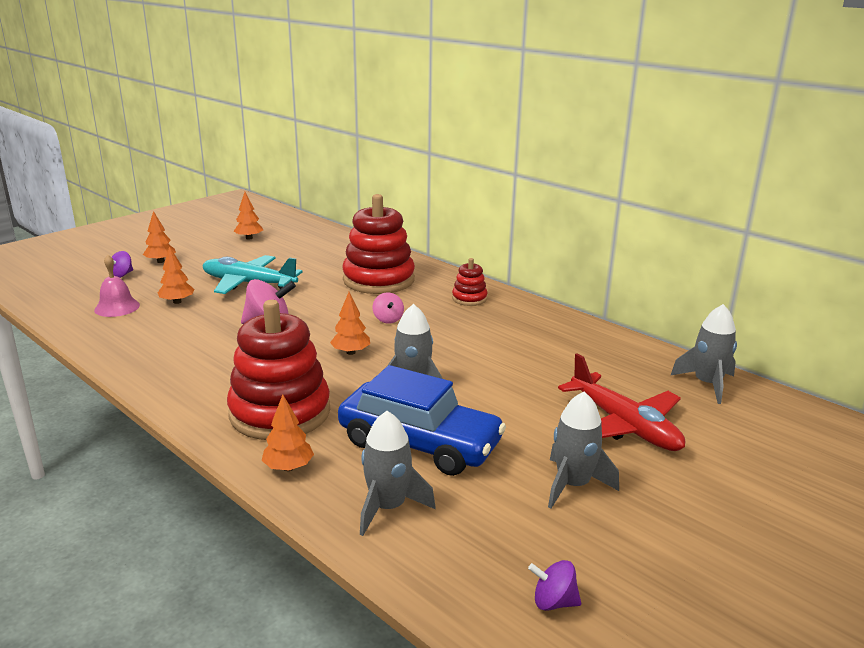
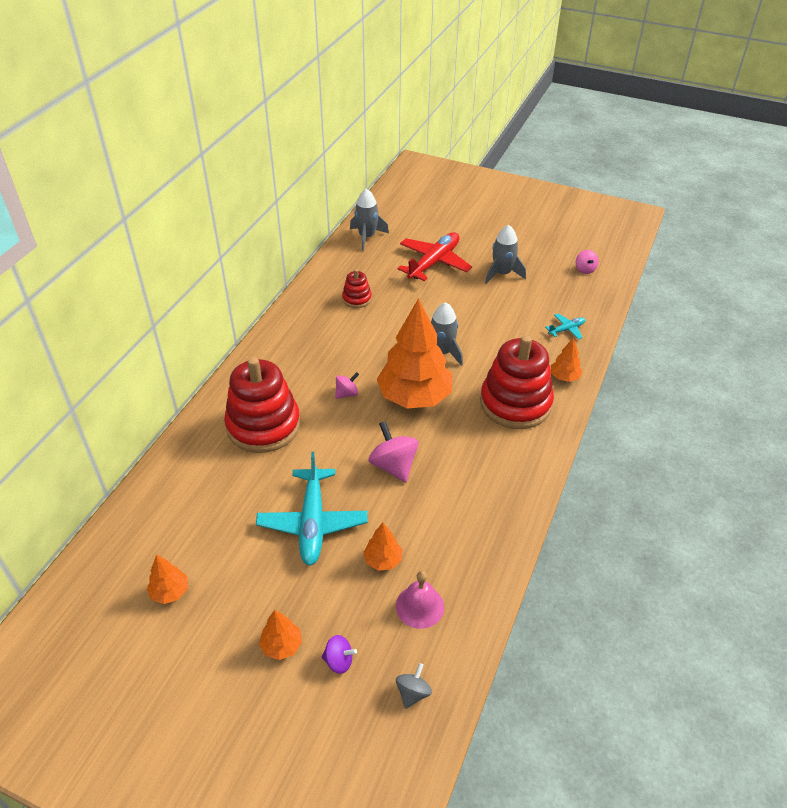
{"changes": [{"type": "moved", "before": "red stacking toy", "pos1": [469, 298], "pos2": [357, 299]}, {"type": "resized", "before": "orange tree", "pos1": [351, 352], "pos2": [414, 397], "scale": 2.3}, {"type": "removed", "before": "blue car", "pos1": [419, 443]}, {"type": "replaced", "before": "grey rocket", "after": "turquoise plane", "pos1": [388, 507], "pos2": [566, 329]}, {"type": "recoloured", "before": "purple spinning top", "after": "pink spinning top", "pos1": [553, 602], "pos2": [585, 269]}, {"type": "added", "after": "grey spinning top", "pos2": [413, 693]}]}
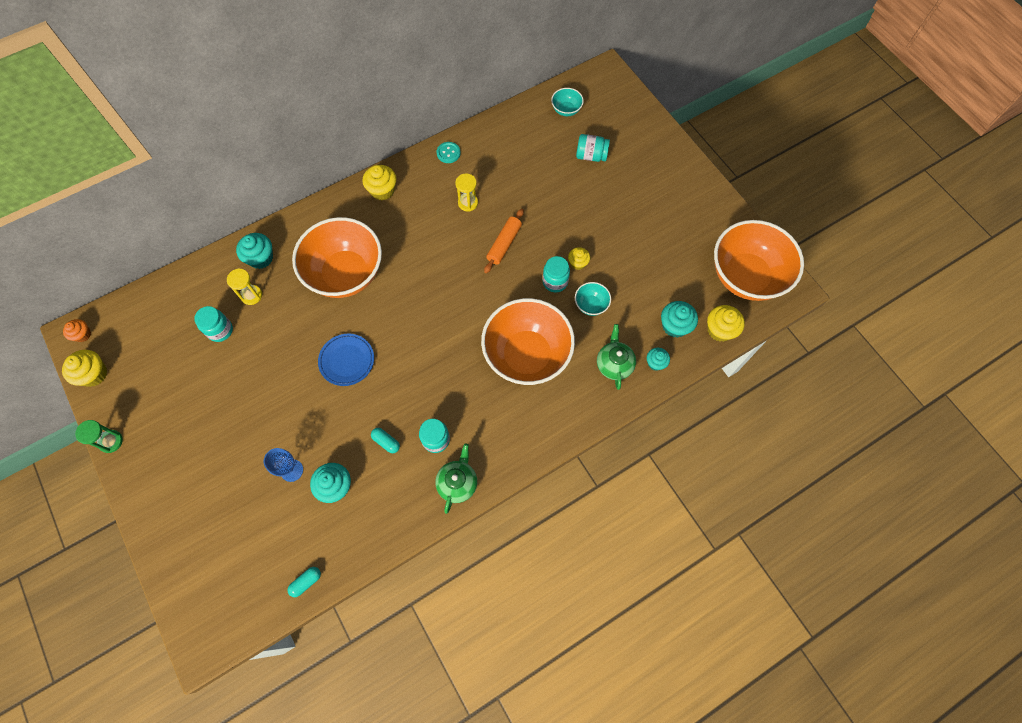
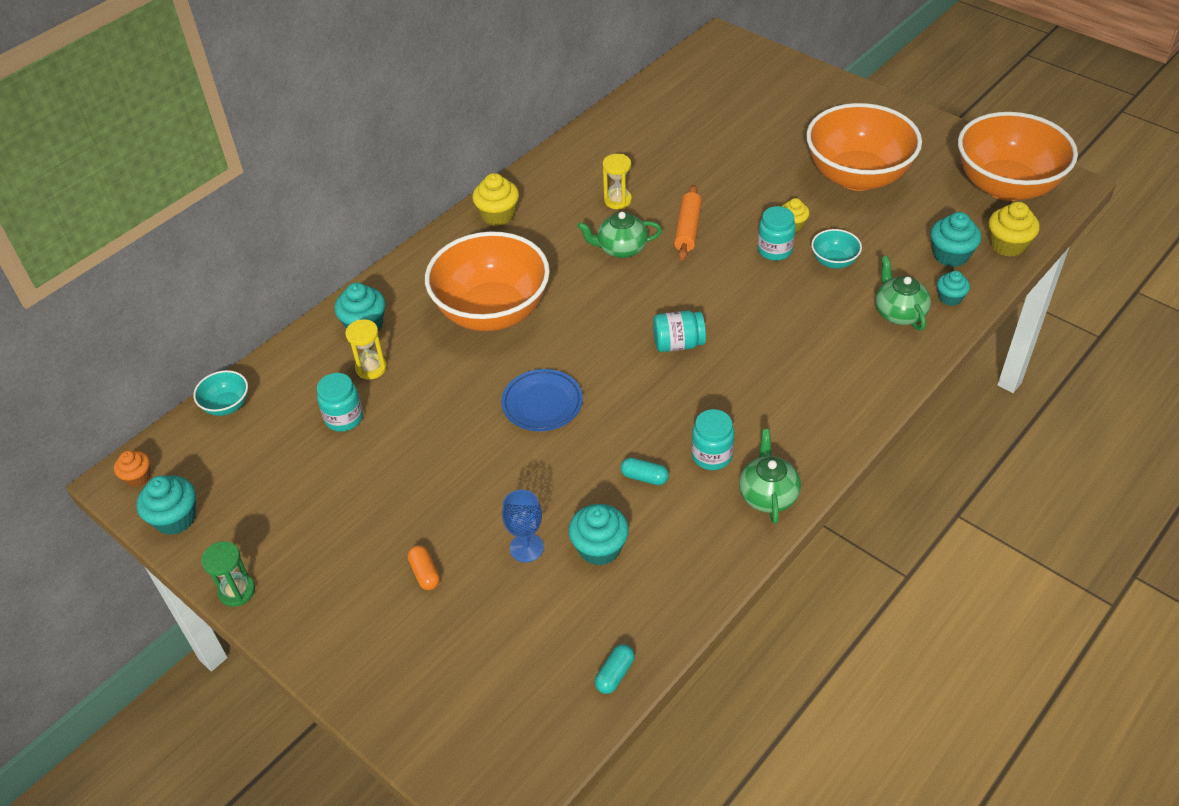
{"changes": [{"type": "moved", "before": "turquoise bowl", "pos1": [566, 110], "pos2": [227, 405]}, {"type": "moved", "before": "turquoise jar", "pos1": [591, 156], "pos2": [678, 344]}, {"type": "removed", "before": "turquoise button", "pos1": [448, 153]}, {"type": "moved", "before": "orange bowl", "pos1": [527, 355], "pos2": [857, 176]}, {"type": "recoloured", "before": "yellow cupcake", "after": "turquoise cupcake", "pos1": [94, 374], "pos2": [175, 518]}, {"type": "added", "after": "green teapot", "pos2": [621, 248]}, {"type": "added", "after": "orange capsule", "pos2": [425, 573]}]}
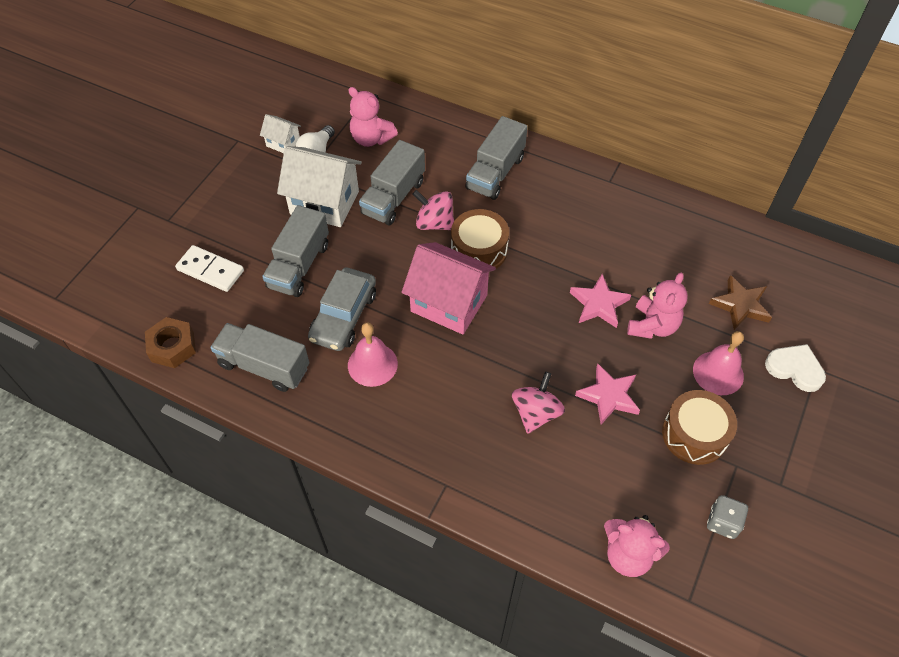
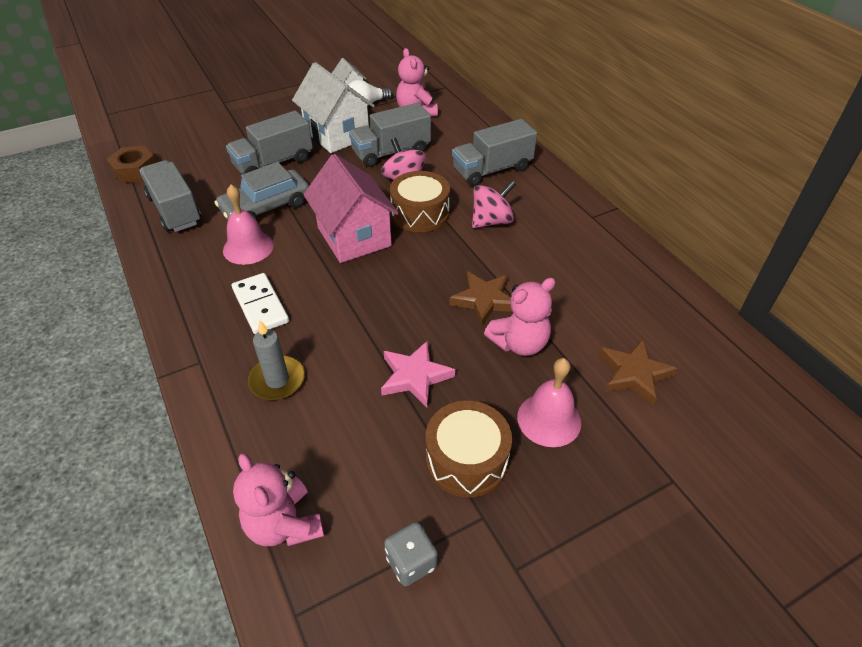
{"changes": [{"type": "moved", "before": "white domino", "pos1": [210, 270], "pos2": [260, 305]}, {"type": "recoloured", "before": "pink star", "after": "brown star", "pos1": [598, 304], "pos2": [484, 300]}, {"type": "removed", "before": "white heart", "pos1": [795, 369]}, {"type": "moved", "before": "pink spinning top", "pos1": [536, 413], "pos2": [491, 221]}, {"type": "added", "after": "grey candle", "pos2": [277, 380]}]}
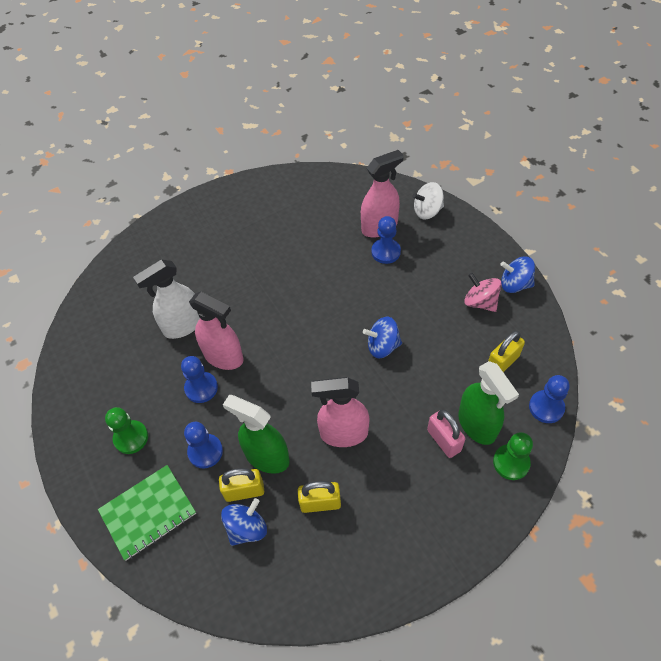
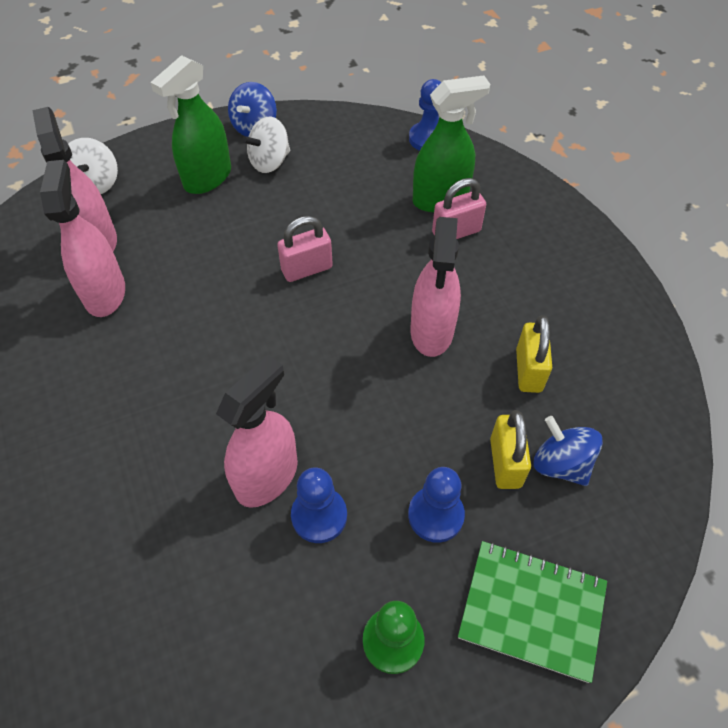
{"changes": [{"type": "removed", "before": "blue pawn", "pos1": [385, 252]}, {"type": "removed", "before": "white spray bottle", "pos1": [183, 325]}, {"type": "recoloured", "before": "pink spinning top", "after": "white spinning top", "pos1": [480, 302], "pos2": [270, 162]}, {"type": "replaced", "before": "blue spinning top", "after": "pink padlock", "pos1": [382, 346], "pos2": [307, 269]}, {"type": "removed", "before": "yellow padlock", "pos1": [502, 362]}, {"type": "moved", "before": "green spray bottle", "pos1": [267, 457], "pos2": [207, 178]}, {"type": "removed", "before": "green pawn", "pos1": [511, 462]}, {"type": "turned", "before": "green notebook", "pos1": [148, 512], "pos2": [532, 610], "turn": -45}, {"type": "added", "after": "pink spray bottle", "pos2": [105, 293]}]}
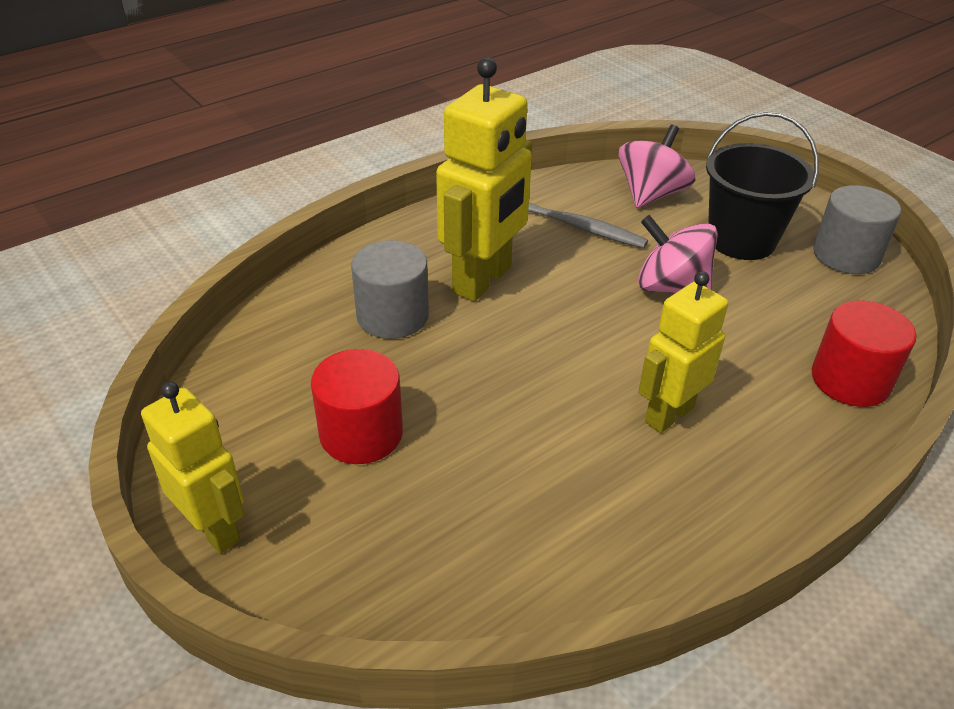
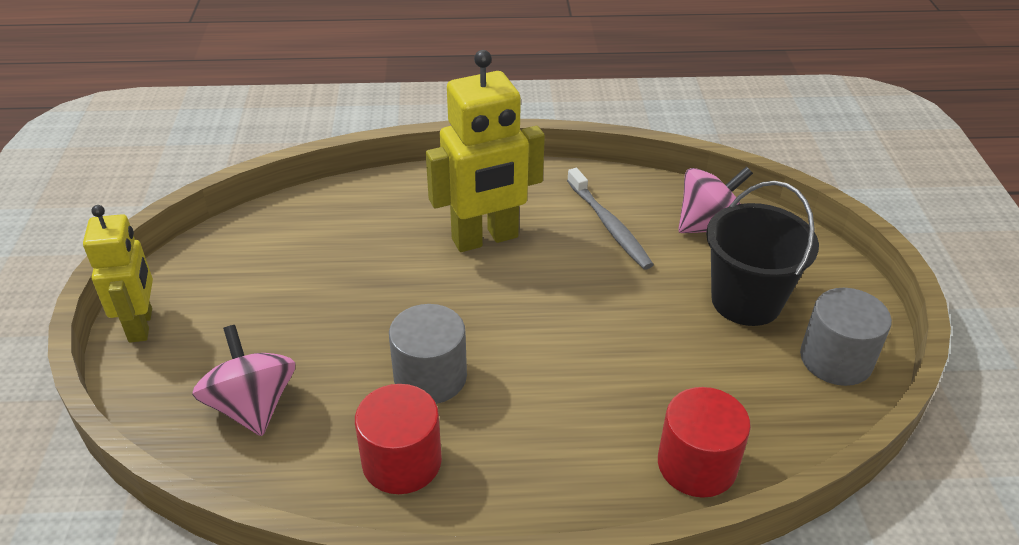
{"changes": [{"type": "moved", "before": "pink spinning top", "pos1": [671, 287], "pos2": [252, 406]}, {"type": "moved", "before": "grey cylinder", "pos1": [392, 316], "pos2": [430, 377]}, {"type": "removed", "before": "yellow robot", "pos1": [668, 414]}, {"type": "moved", "before": "red cylinder", "pos1": [361, 433], "pos2": [402, 461]}]}
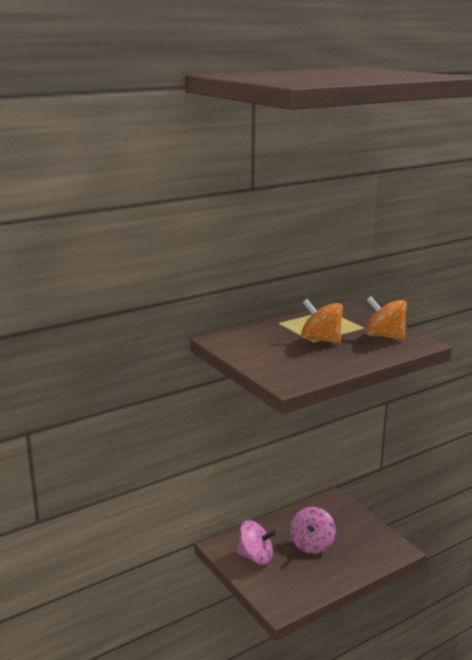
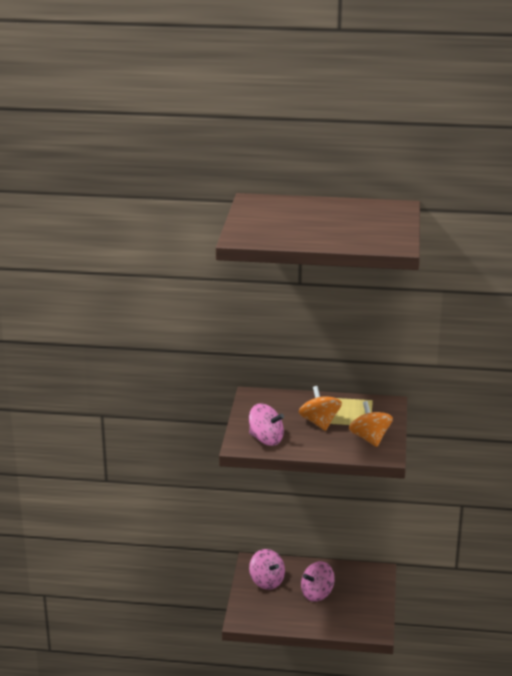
{"changes": [{"type": "added", "after": "pink spinning top", "pos2": [266, 439]}]}
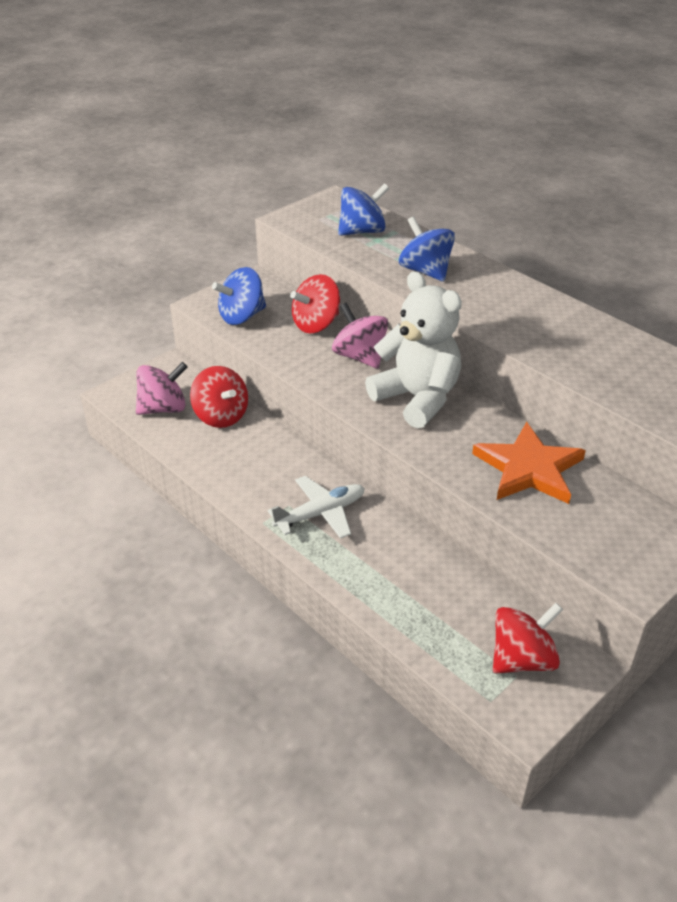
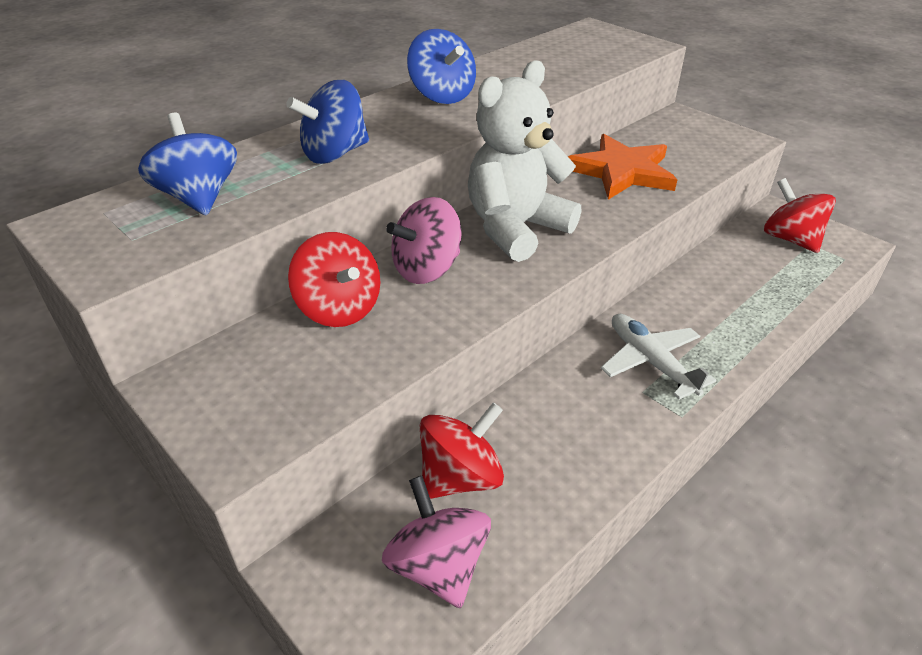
{"changes": [{"type": "moved", "before": "blue spinning top", "pos1": [242, 316], "pos2": [442, 96]}]}
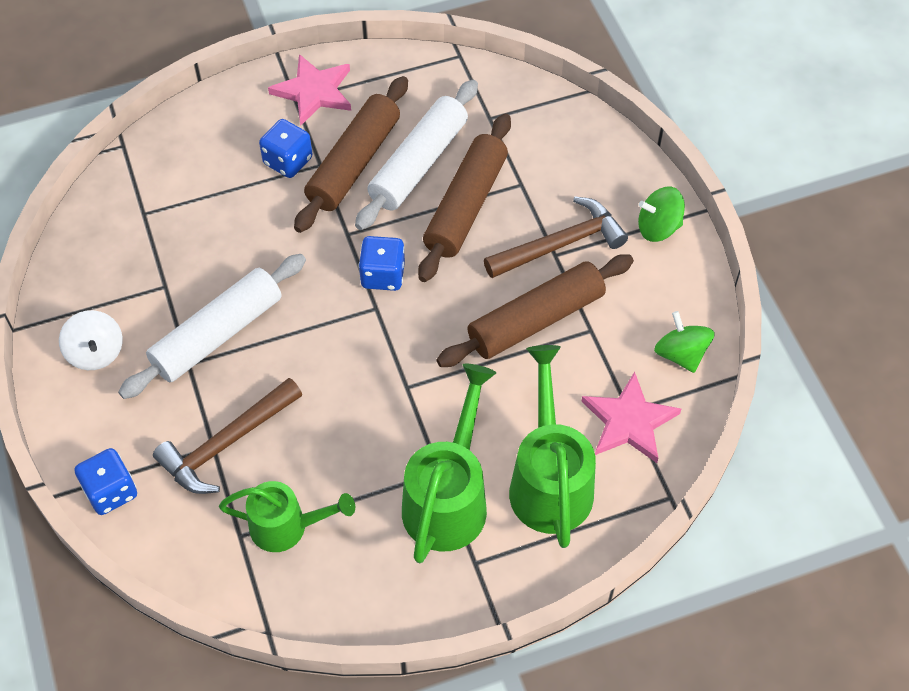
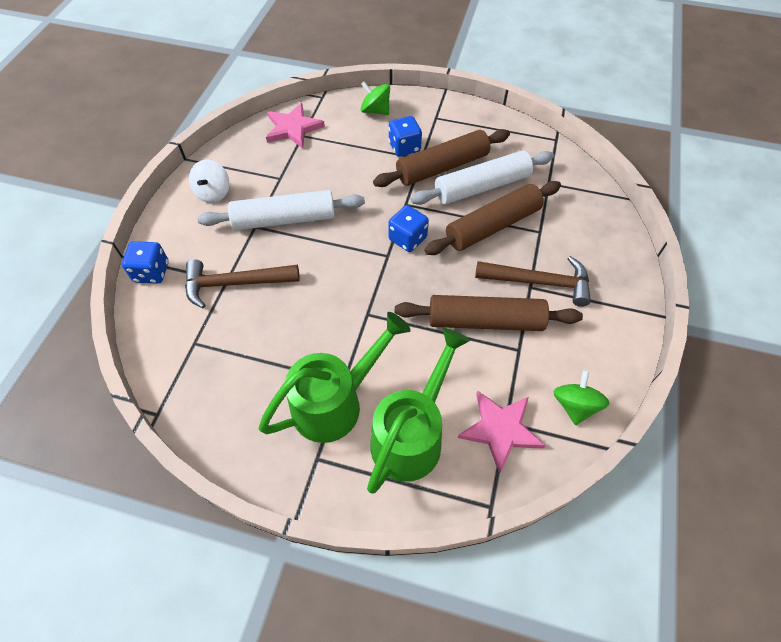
{"changes": [{"type": "moved", "before": "pink star", "pos1": [314, 91], "pos2": [293, 128]}, {"type": "moved", "before": "green spinning top", "pos1": [658, 227], "pos2": [375, 110]}, {"type": "removed", "before": "green watering can", "pos1": [287, 527]}]}
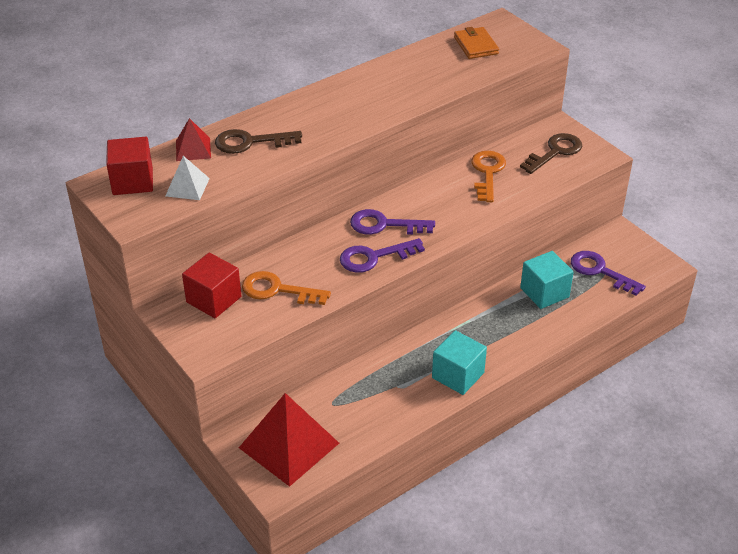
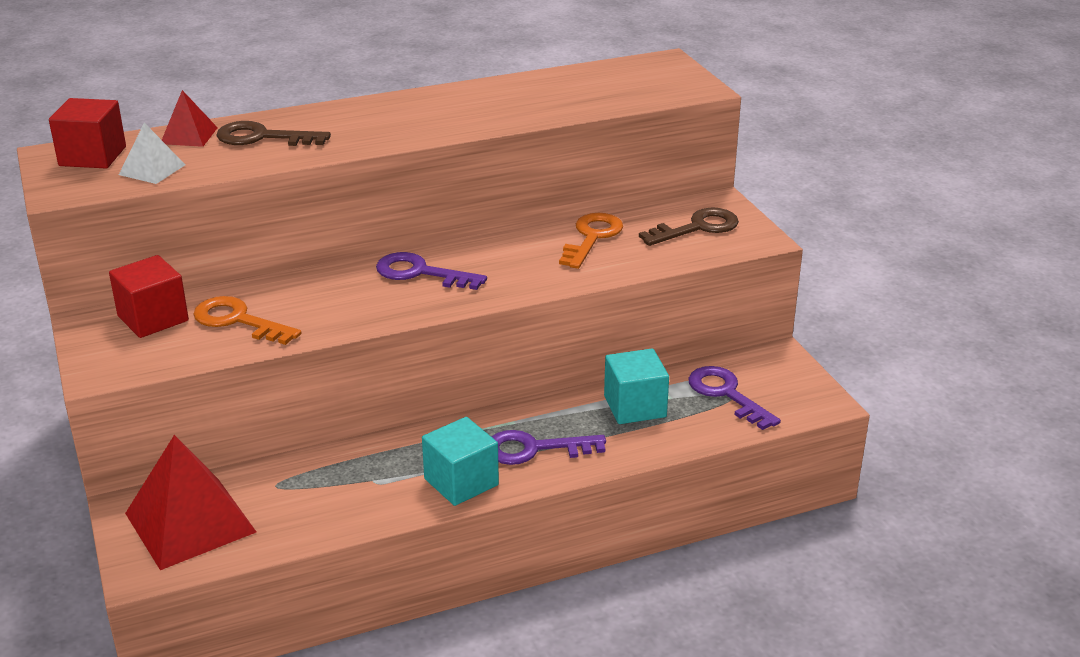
{"changes": [{"type": "removed", "before": "orange wallet", "pos1": [476, 45]}, {"type": "moved", "before": "purple key", "pos1": [374, 257], "pos2": [534, 449]}]}
